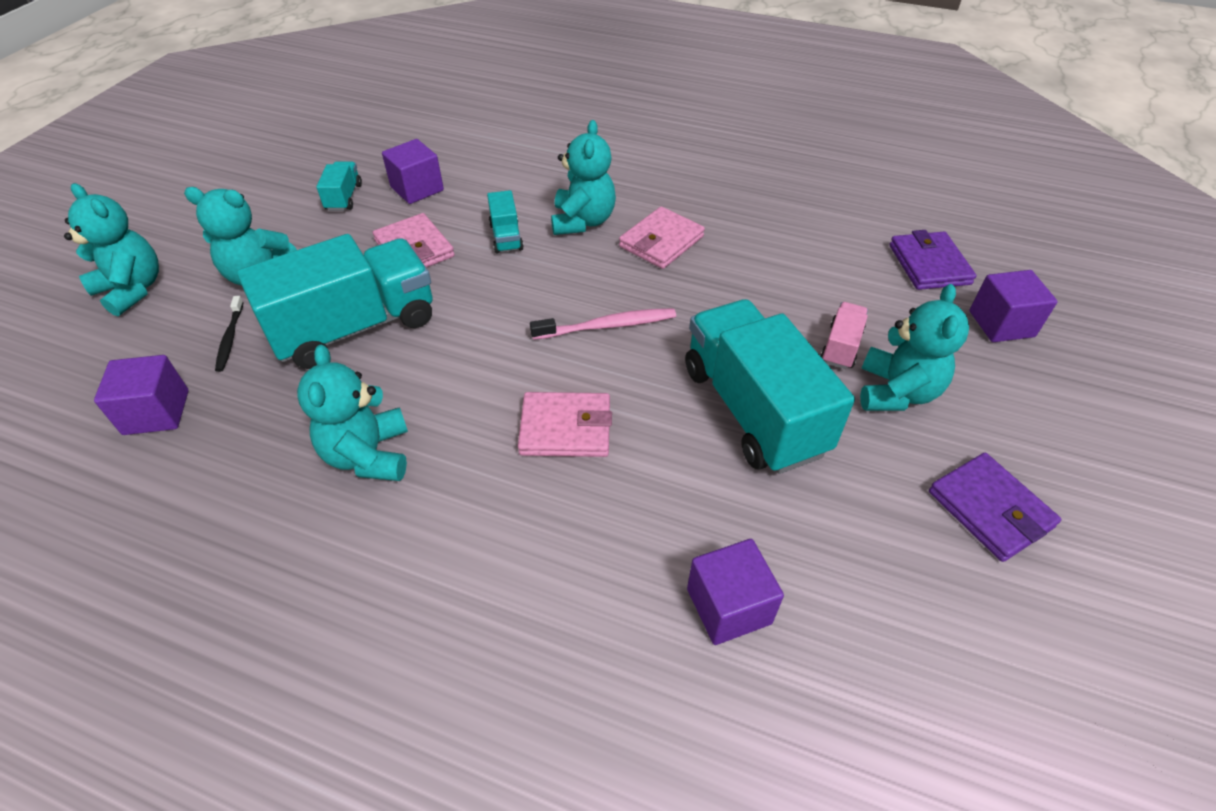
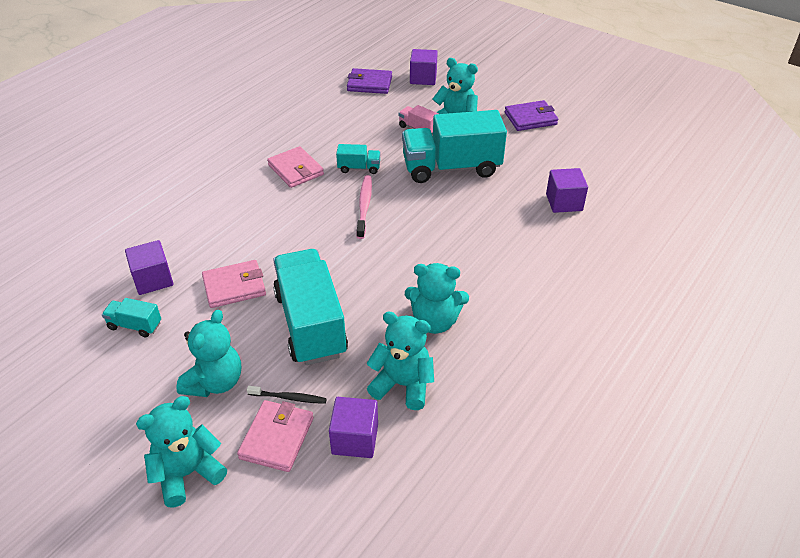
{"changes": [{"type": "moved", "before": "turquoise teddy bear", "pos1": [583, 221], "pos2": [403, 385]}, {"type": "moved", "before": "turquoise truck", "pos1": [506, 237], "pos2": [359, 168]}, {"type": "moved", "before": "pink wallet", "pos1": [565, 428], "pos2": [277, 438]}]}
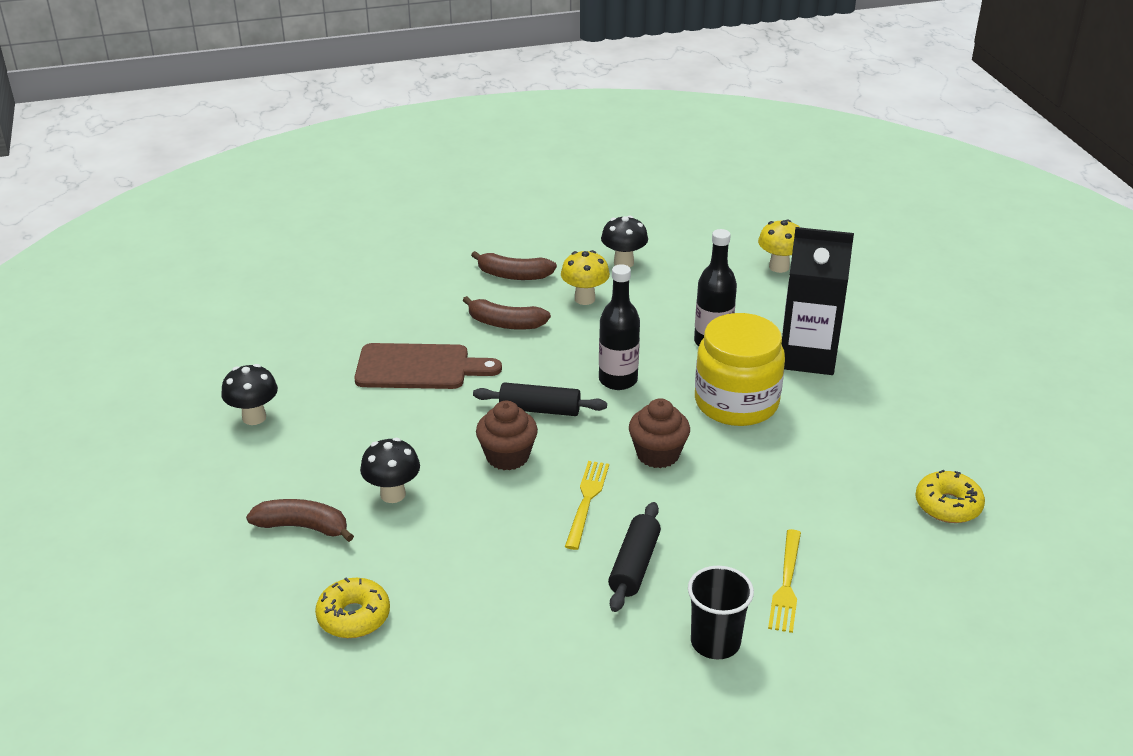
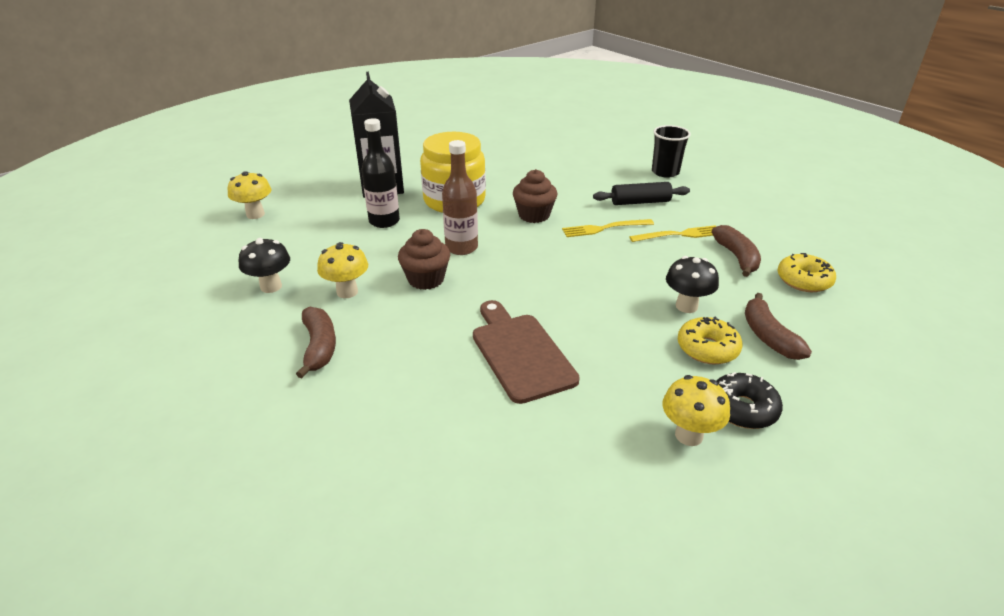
{"changes": [{"type": "recoloured", "before": "black bottle", "after": "brown bottle", "pos1": [618, 380], "pos2": [461, 247]}, {"type": "moved", "before": "brown banana", "pos1": [505, 323], "pos2": [736, 257]}, {"type": "recoloured", "before": "black mushroom", "after": "yellow mushroom", "pos1": [254, 417], "pos2": [688, 435]}, {"type": "removed", "before": "black rolling pin", "pos1": [540, 409]}, {"type": "moved", "before": "brown cupcake", "pos1": [507, 456], "pos2": [426, 279]}, {"type": "moved", "before": "yellow donut", "pos1": [948, 505], "pos2": [707, 348]}, {"type": "moved", "before": "yellow fork", "pos1": [786, 584], "pos2": [679, 235]}, {"type": "added", "after": "black donut", "pos2": [742, 409]}]}
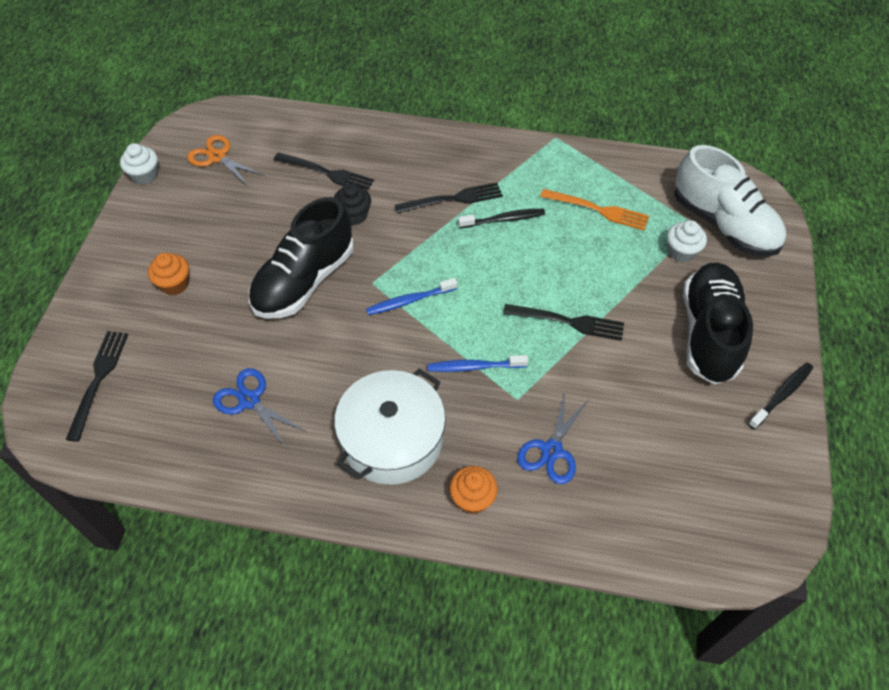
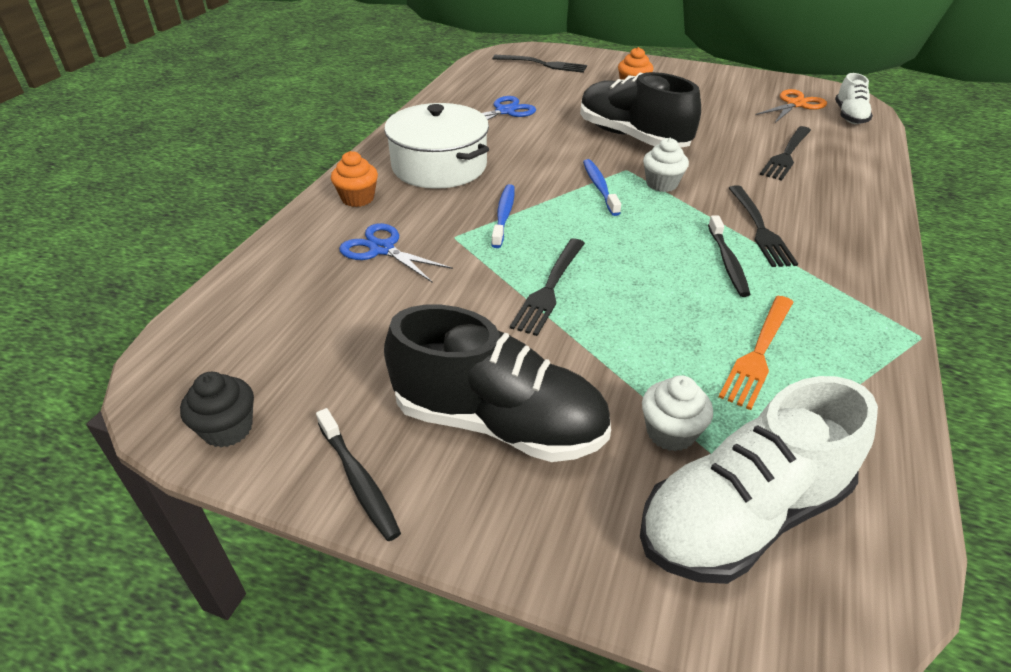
{"changes": [{"type": "moved", "before": "white cupcake", "pos1": [145, 175], "pos2": [661, 184]}, {"type": "moved", "before": "black cupcake", "pos1": [354, 215], "pos2": [228, 429]}, {"type": "added", "after": "white shoe", "pos2": [849, 116]}]}
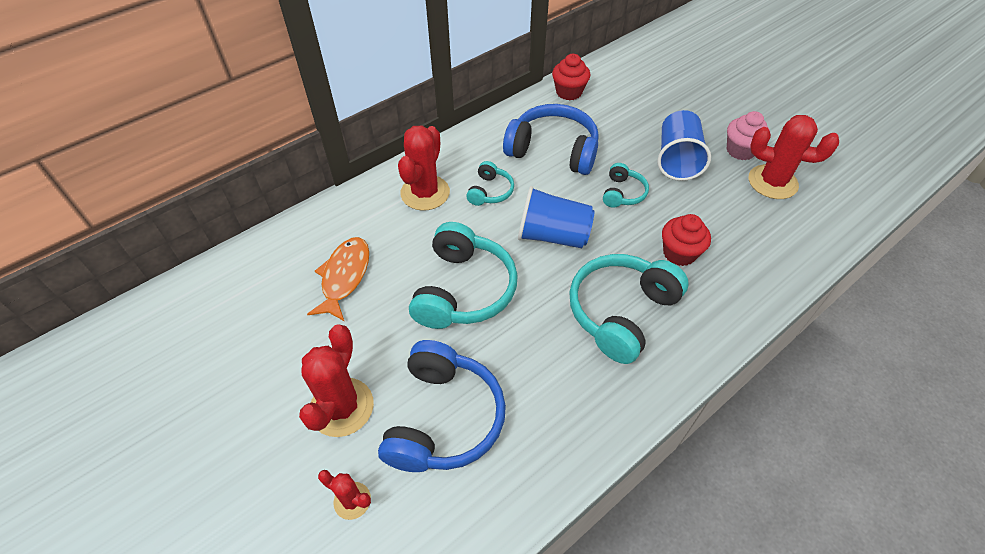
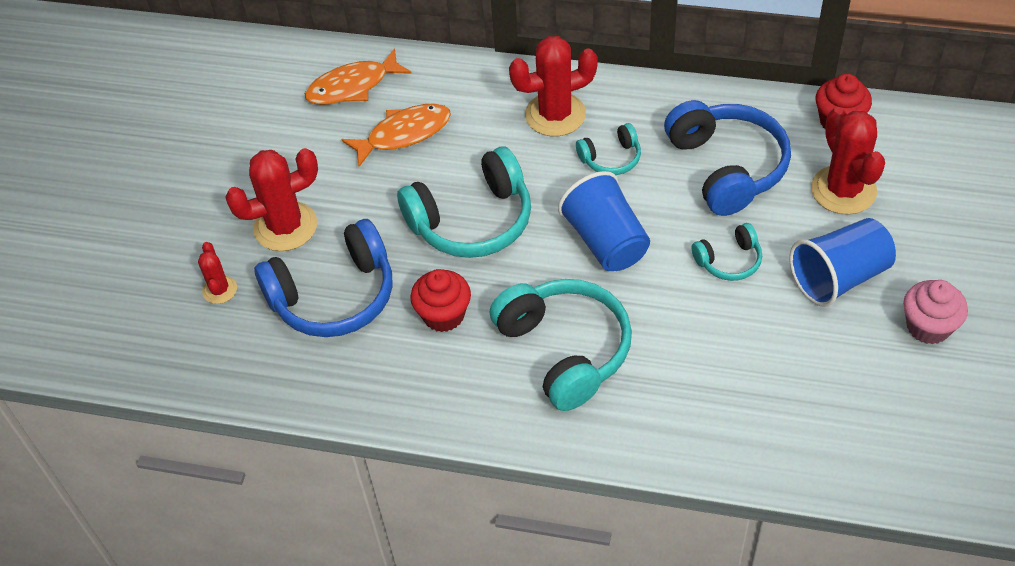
{"changes": [{"type": "moved", "before": "red cactus", "pos1": [772, 182], "pos2": [843, 190]}, {"type": "moved", "before": "red cupcake", "pos1": [679, 253], "pos2": [443, 315]}, {"type": "turned", "before": "turquoise headphones", "pos1": [621, 312], "pos2": [565, 350], "turn": 60}, {"type": "added", "after": "orange fish", "pos2": [353, 86]}]}
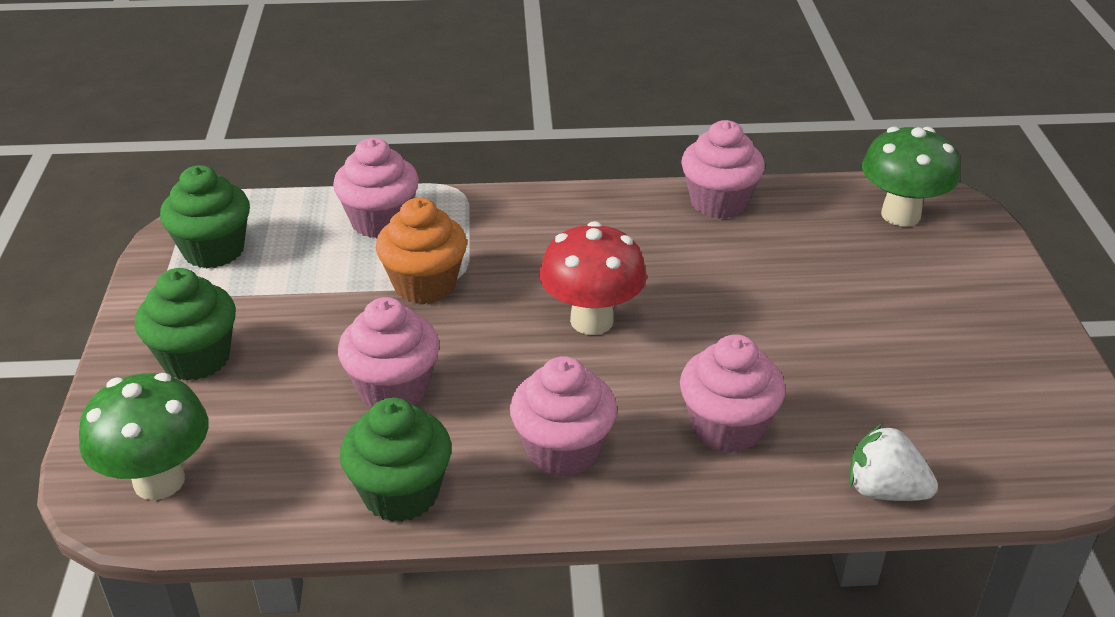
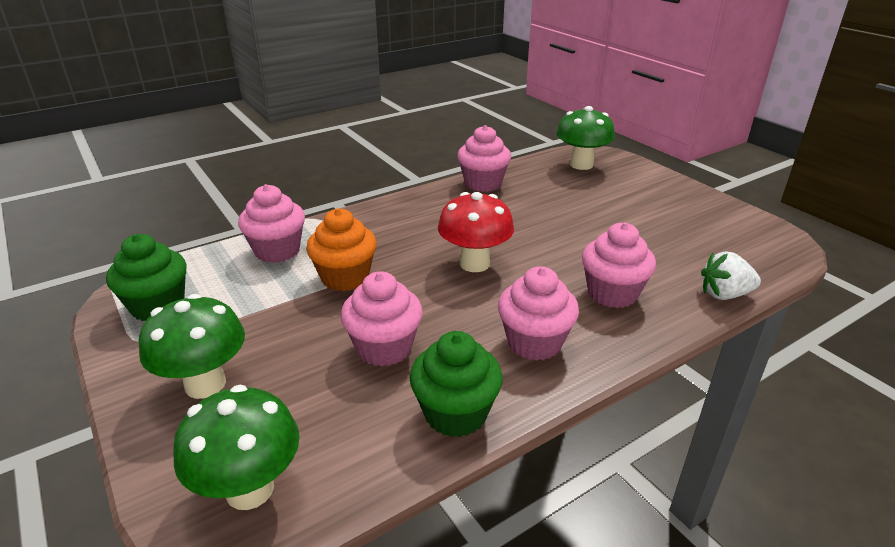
{"changes": [{"type": "replaced", "before": "green cupcake", "after": "green mushroom", "pos1": [196, 358], "pos2": [205, 384]}]}
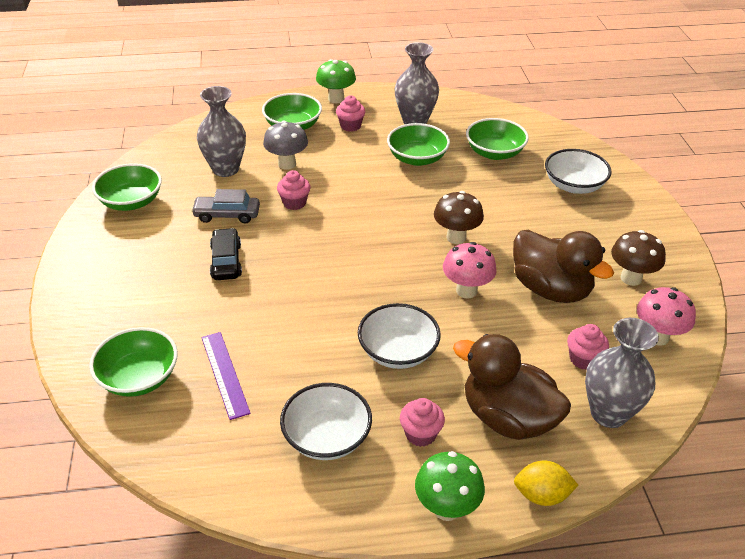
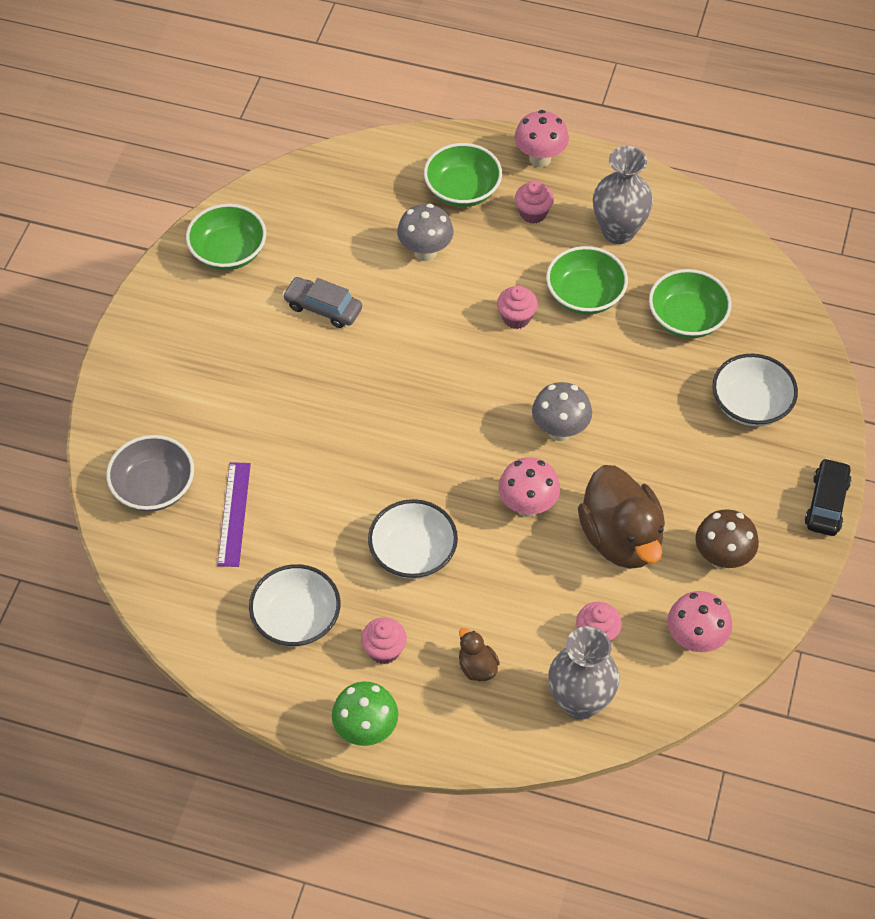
{"changes": [{"type": "recoloured", "before": "green mushroom", "after": "pink mushroom", "pos1": [336, 99], "pos2": [540, 159]}, {"type": "removed", "before": "grey vase", "pos1": [225, 169]}, {"type": "moved", "before": "pink cupcake", "pos1": [294, 203], "pos2": [516, 318]}, {"type": "recoloured", "before": "brown mushroom", "after": "grey mushroom", "pos1": [456, 237], "pos2": [560, 431]}, {"type": "moved", "before": "black car", "pos1": [226, 261], "pos2": [826, 503]}, {"type": "recoloured", "before": "green bowl", "after": "grey bowl", "pos1": [139, 377], "pos2": [154, 487]}, {"type": "resized", "before": "brown duck", "pos1": [507, 418], "pos2": [477, 667], "scale": 0.44}, {"type": "removed", "before": "yellow lemon", "pos1": [541, 495]}]}
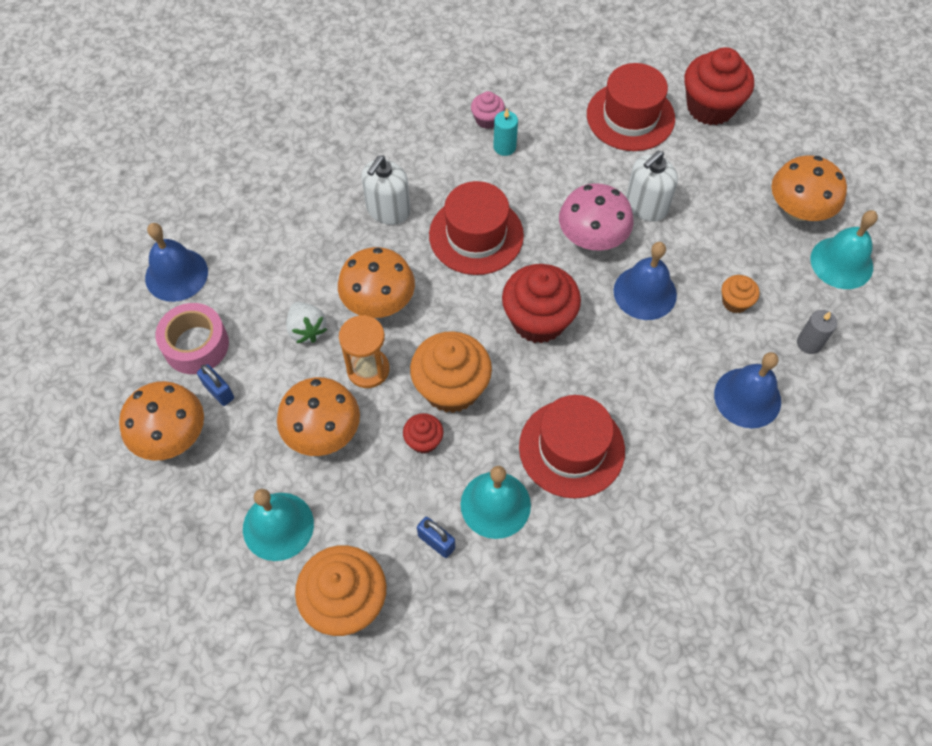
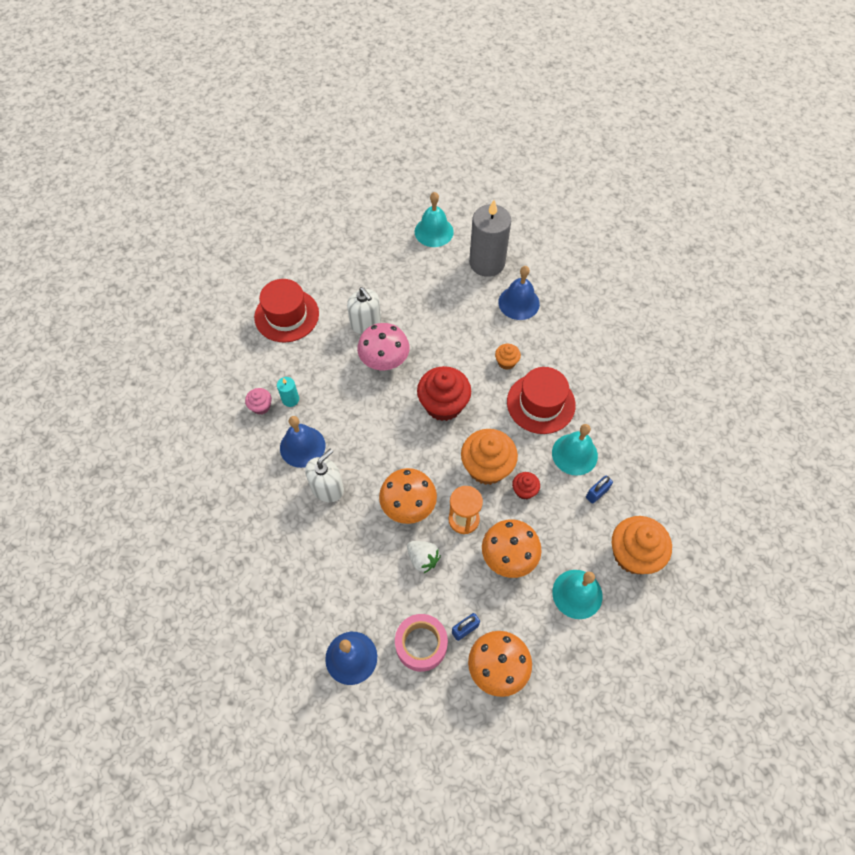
{"changes": [{"type": "removed", "before": "red cupcake", "pos1": [710, 107]}, {"type": "turned", "before": "white soap dispenser", "pos1": [388, 210], "pos2": [327, 488], "turn": -90}, {"type": "removed", "before": "orange mushroom", "pos1": [798, 210]}, {"type": "removed", "before": "red hat", "pos1": [476, 235]}, {"type": "moved", "before": "blue bell", "pos1": [645, 292], "pos2": [302, 446]}, {"type": "moved", "before": "orange cupcake", "pos1": [735, 302], "pos2": [506, 362]}, {"type": "turned", "before": "white strawberry", "pos1": [307, 330], "pos2": [423, 559], "turn": 60}, {"type": "resized", "before": "grey candle", "pos1": [809, 343], "pos2": [487, 263], "scale": 2.28}]}
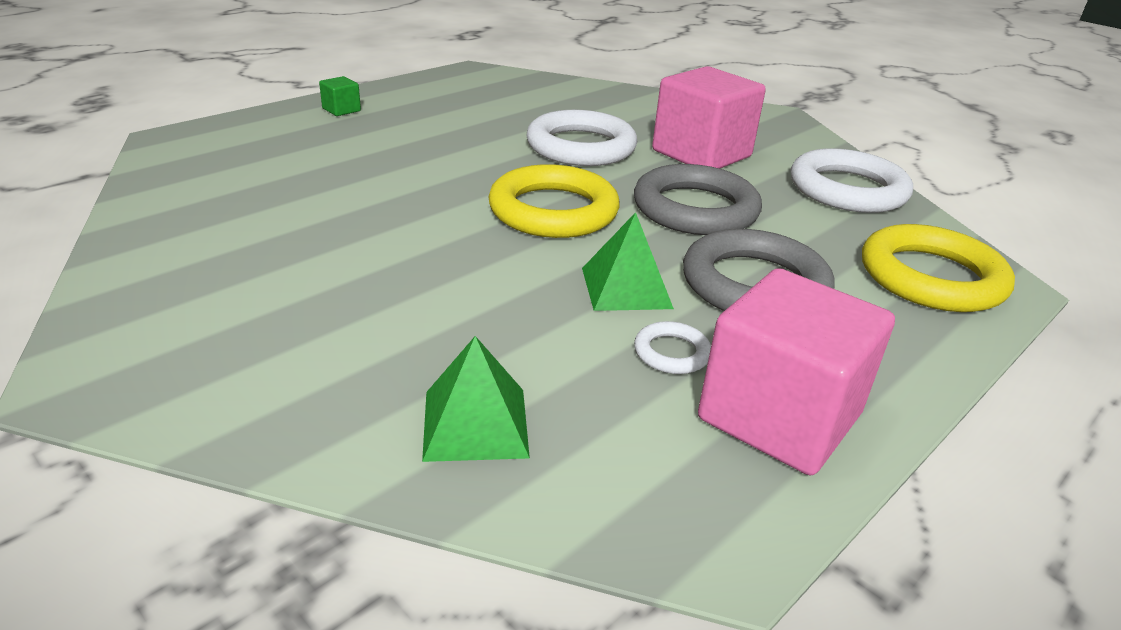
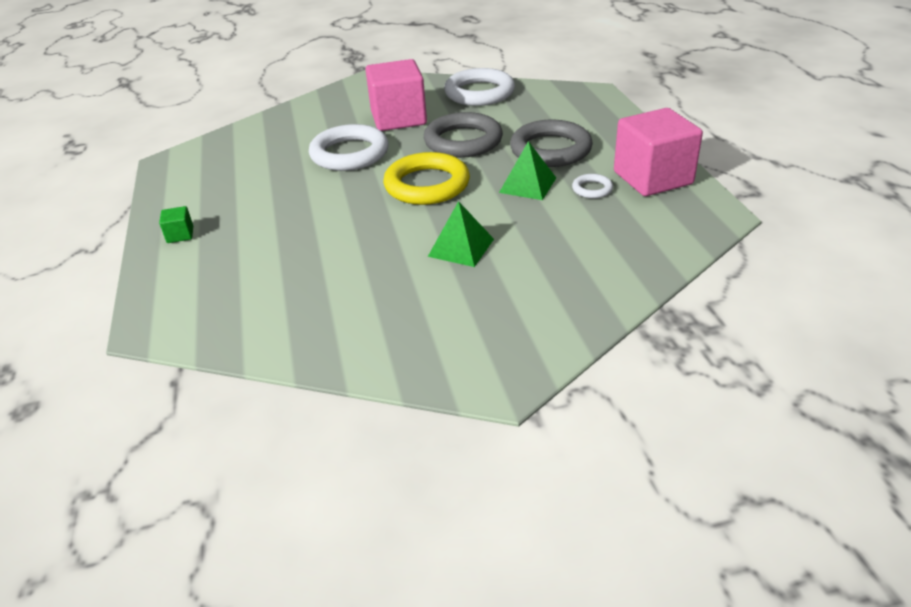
{"changes": [{"type": "removed", "before": "yellow ring", "pos1": [931, 277]}, {"type": "moved", "before": "green pyramid", "pos1": [475, 423], "pos2": [461, 247]}]}
